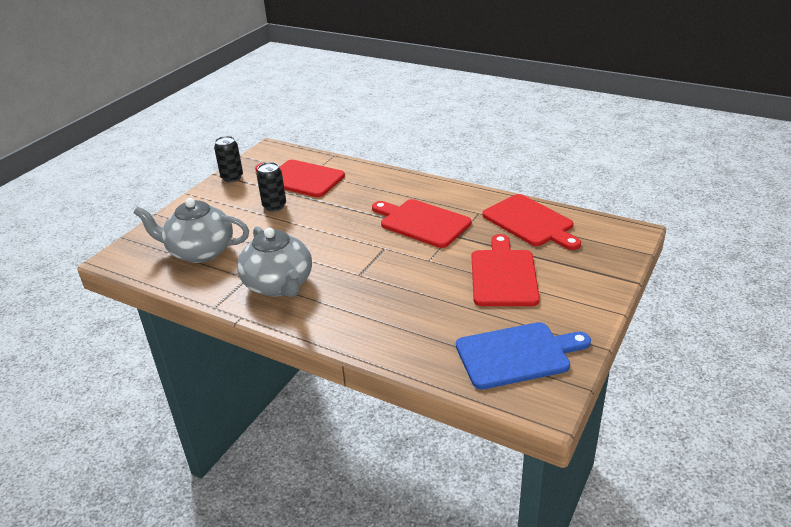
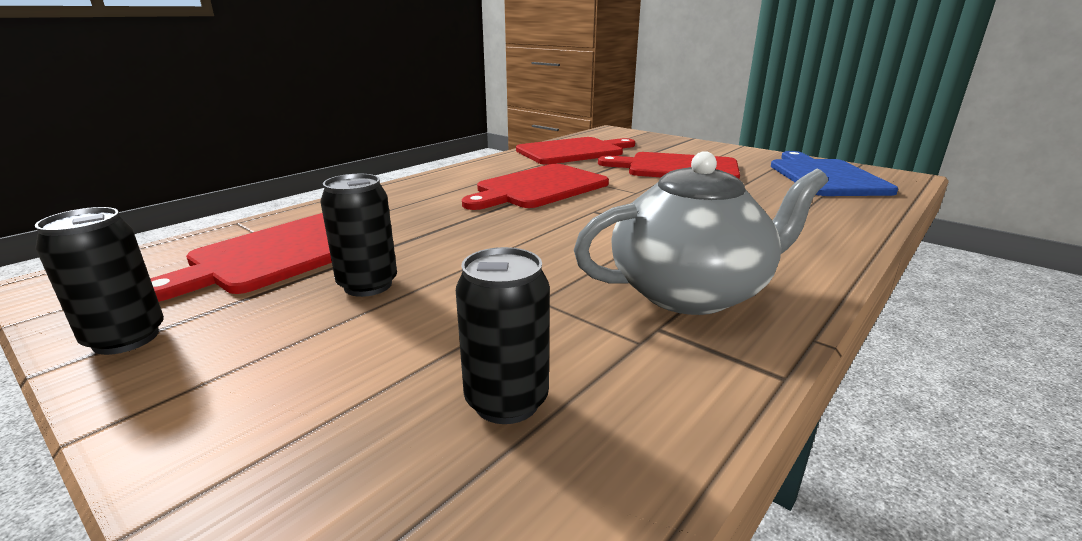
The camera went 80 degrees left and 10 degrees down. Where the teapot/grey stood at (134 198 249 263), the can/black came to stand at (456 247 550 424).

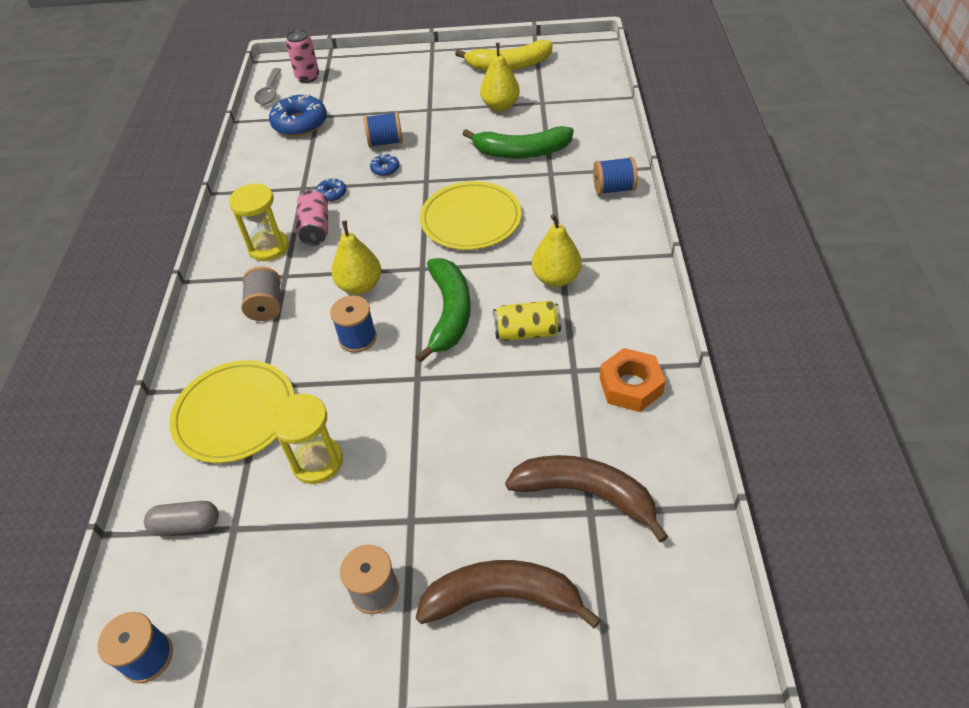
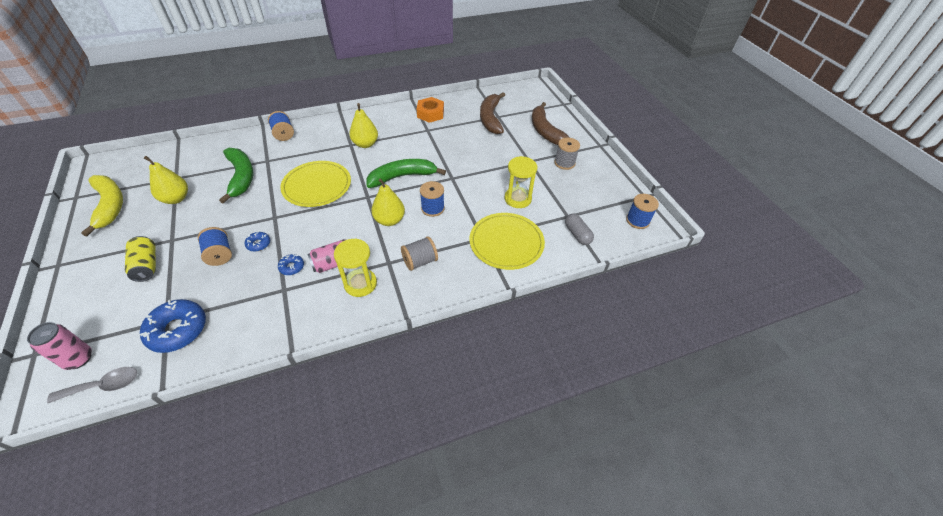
The camera went 115 degrees left and 0 degrees up. The can/yellow ended up elsewhere, having gone from (493 301 561 341) to (125 236 156 282).

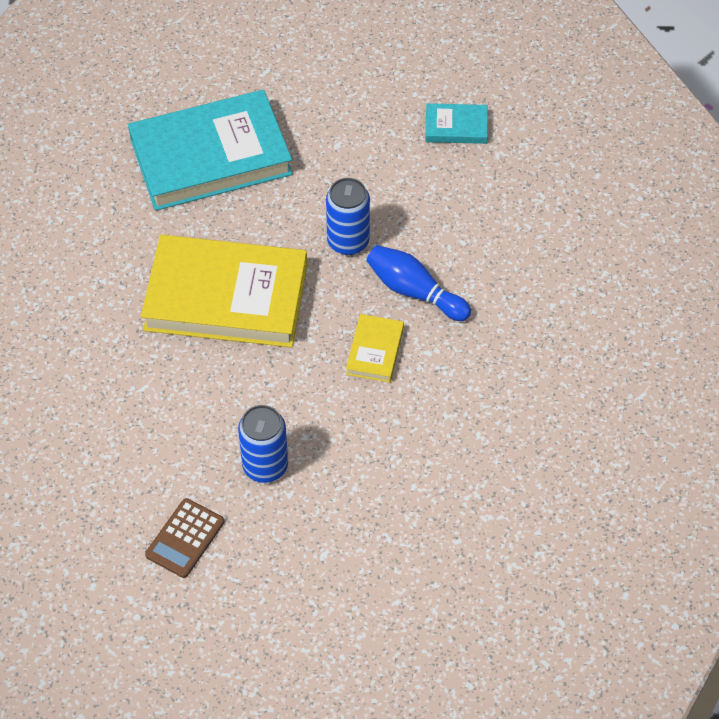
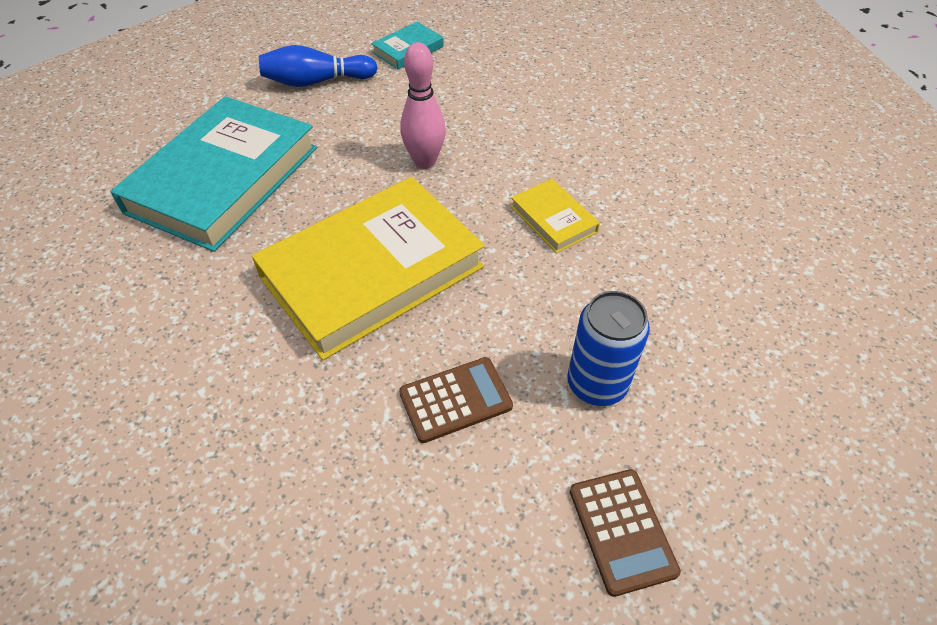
The camera went 45 degrees left and 5 degrees down. The second view gained the calculator/brown at (399 357 513 443). The bowling pin/blue ended up elsewhere, having gone from (366 245 471 321) to (259 45 378 87). Where the can/blue stood at (326 178 370 255), the bowling pin/pink came to stand at (401 42 446 169).

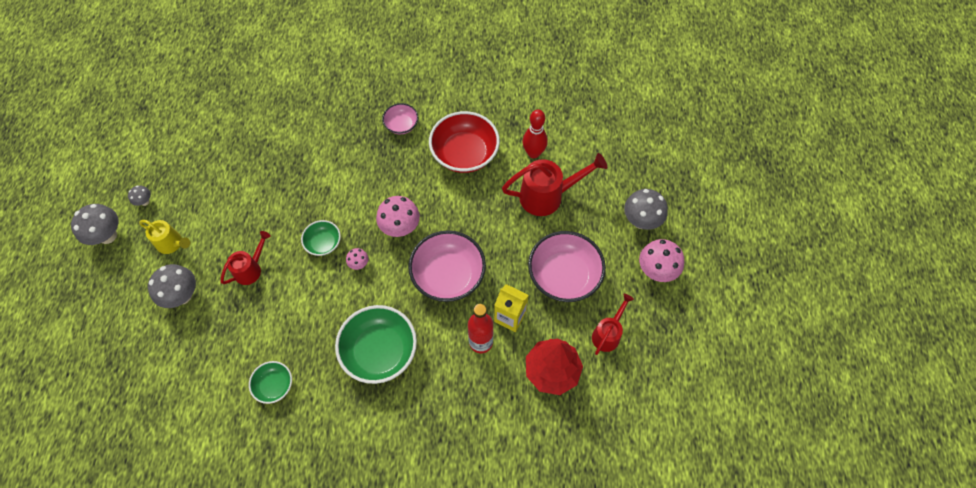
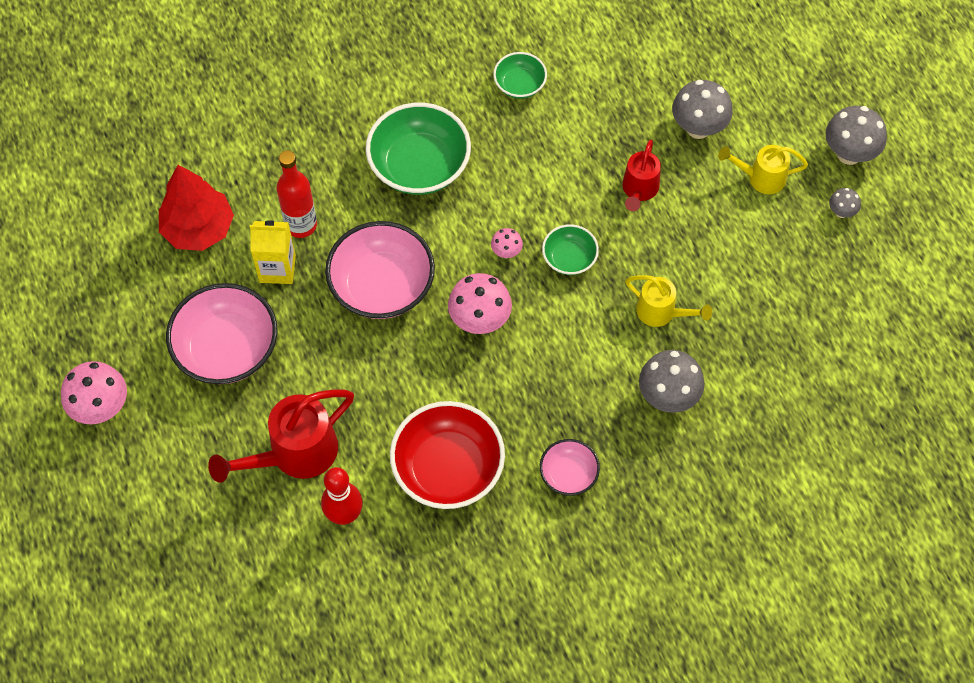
The camera went 155 degrees right and 0 degrees up. The second view lost the watering can/red at (592 294 634 355). The second view gained the watering can/yellow at (625 275 712 327). The mushroom/grey ended up elsewhere, having gone from (624 189 668 230) to (639 350 705 413).

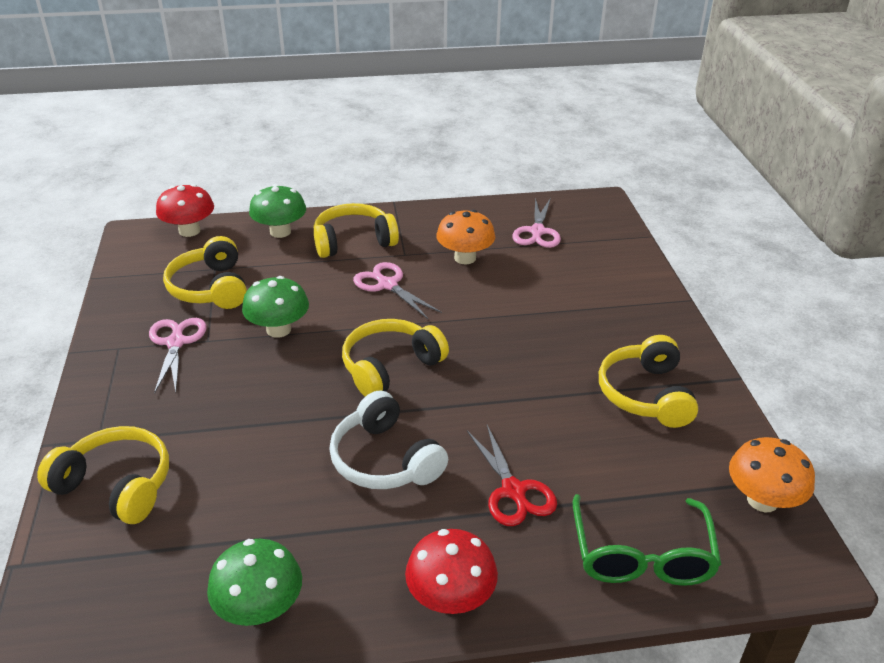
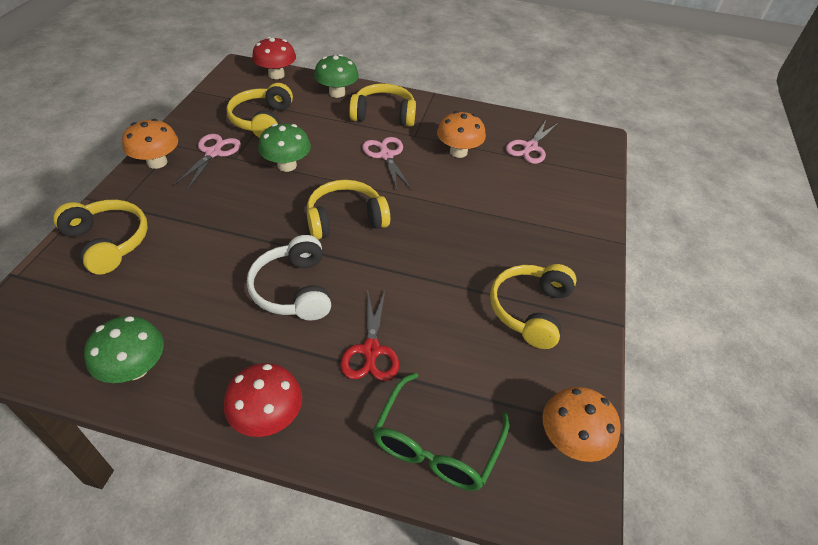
The camera went 20 degrees right and 10 degrees up. The second view gained the mushroom/orange at (122 119 178 169).

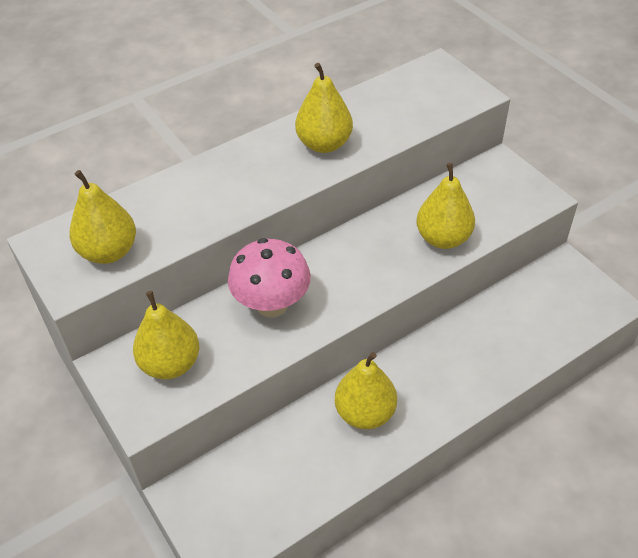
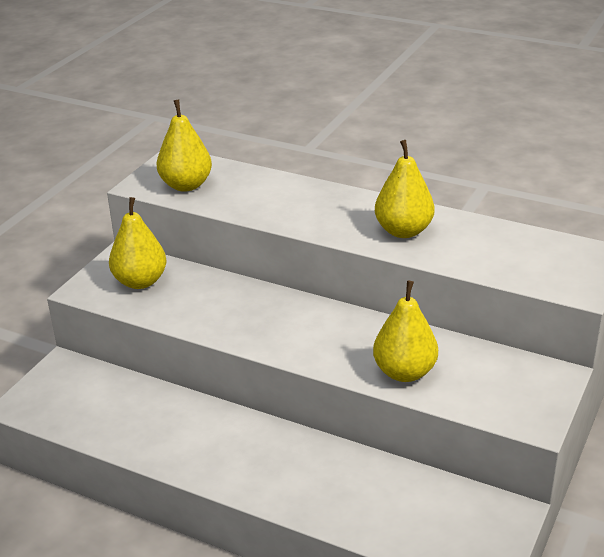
The camera went 60 degrees right and 15 degrees down. The second view lost the mushroom/pink at (228 238 311 317). The second view lost the pear/yellow at (335 352 397 429).

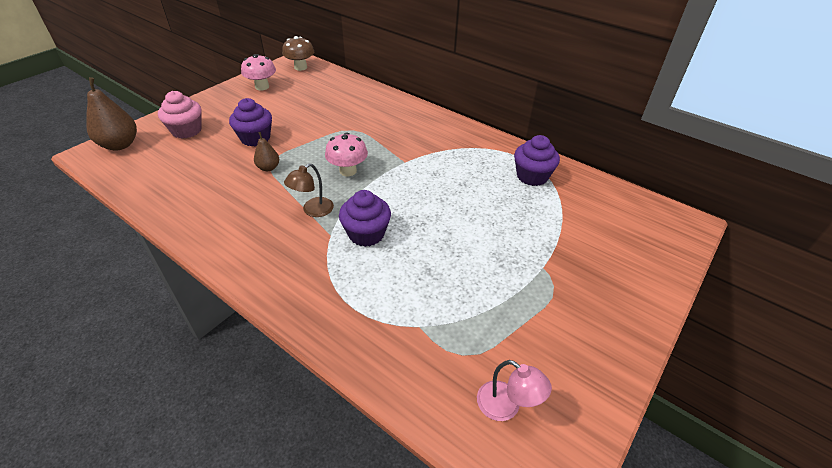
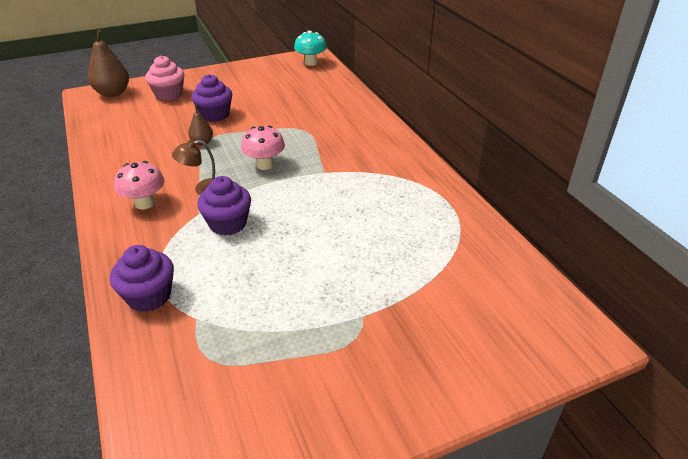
The camera went 30 degrees right and 5 degrees down. The second view lost the lamp/pink at (477 360 552 421). The mushroom/pink ended up elsewhere, having gone from (241 54 276 91) to (114 161 164 210). The cupcake/purple ended up elsewhere, having gone from (514 135 560 186) to (110 245 174 312). What was the mushroom/brown at (282 36 314 71) turned into the mushroom/turquoise at (294 31 327 66).

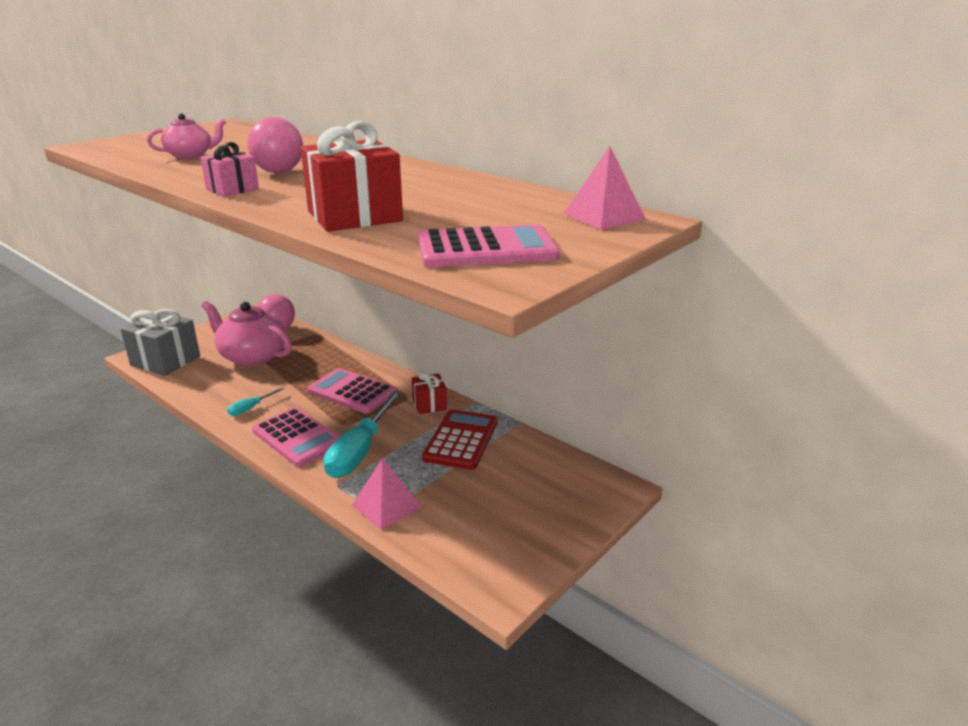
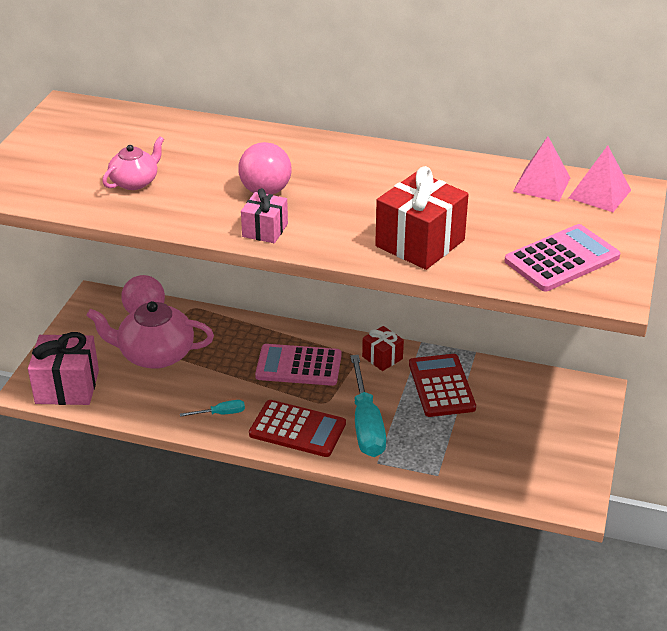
The camera went 25 degrees left and 10 degrees up. The pyramid/pink ended up elsewhere, having gone from (352 458 422 530) to (513 137 570 202). What was the gift/grey at (120 309 200 376) turned into the gift/pink at (28 332 99 405). What was the calculator/pink at (252 407 340 467) turned into the calculator/red at (249 400 346 457). The screwdriver/turquoise at (227 387 284 416) ended up facing another way, 120 degrees counterclockwise from before.

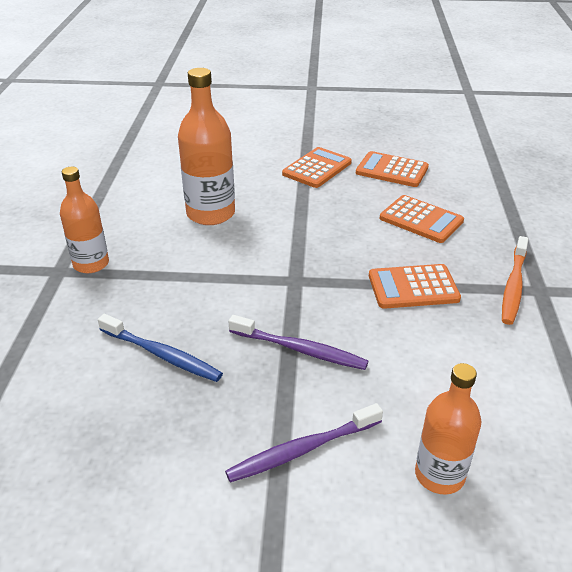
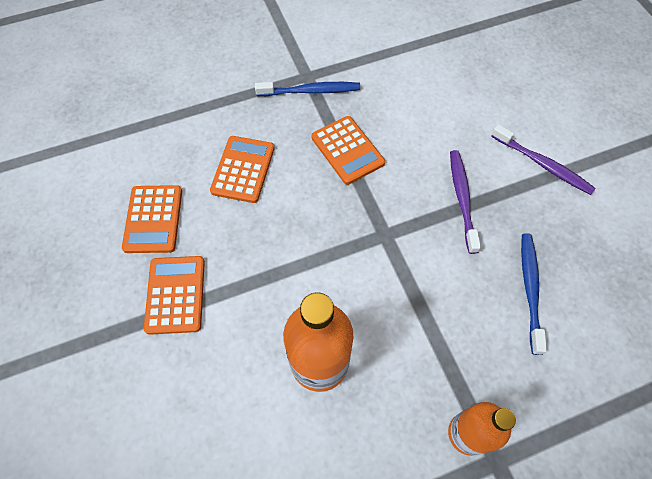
The camera went 115 degrees left and 25 degrees up. The second view lost the bottle/orange at (415 363 481 495). What was the toothbrush/orange at (502 236 528 325) turned into the toothbrush/blue at (255 82 360 96). The calculator/orange at (282 147 352 188) ended up facing another way, 75 degrees clockwise from before.

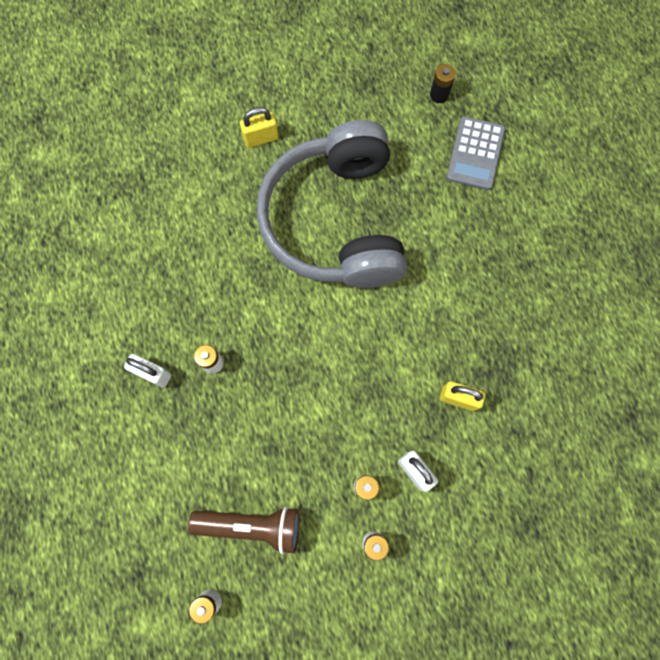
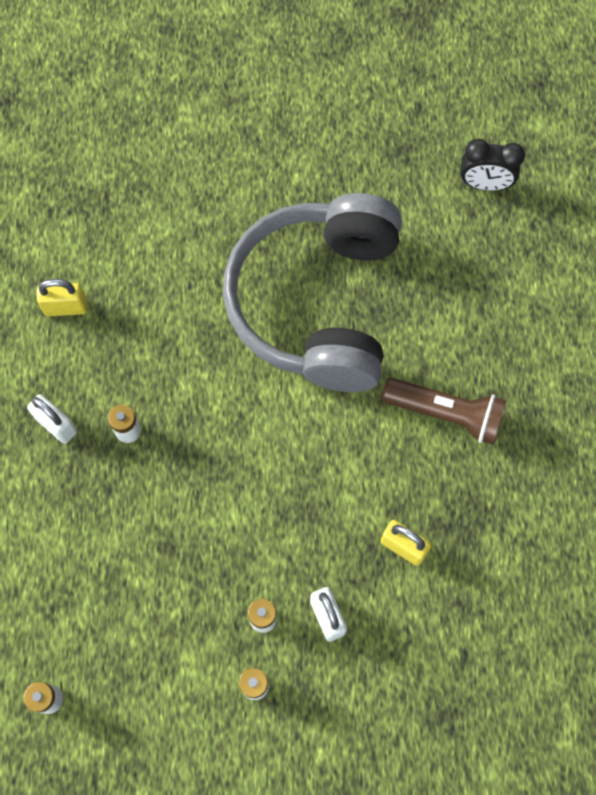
The camera went 15 degrees right and 5 degrees down. The second view lost the calculator/grey at (446 116 505 190). The flashlight/brown ended up elsewhere, having gone from (188 507 300 554) to (381 378 507 445). The padlock/yellow ended up elsewhere, having gone from (240 107 279 148) to (37 279 87 316). Where the battery/black stood at (430 64 456 103), the clock/black came to stand at (460 139 525 191).

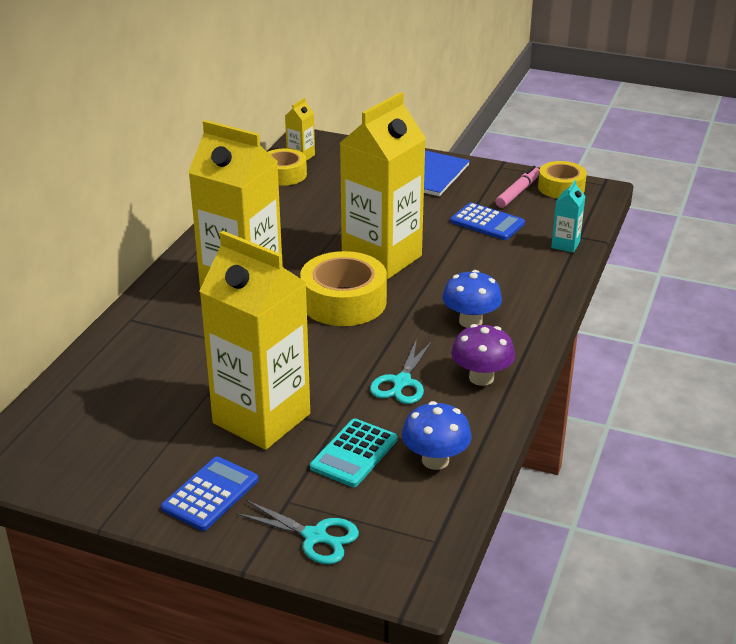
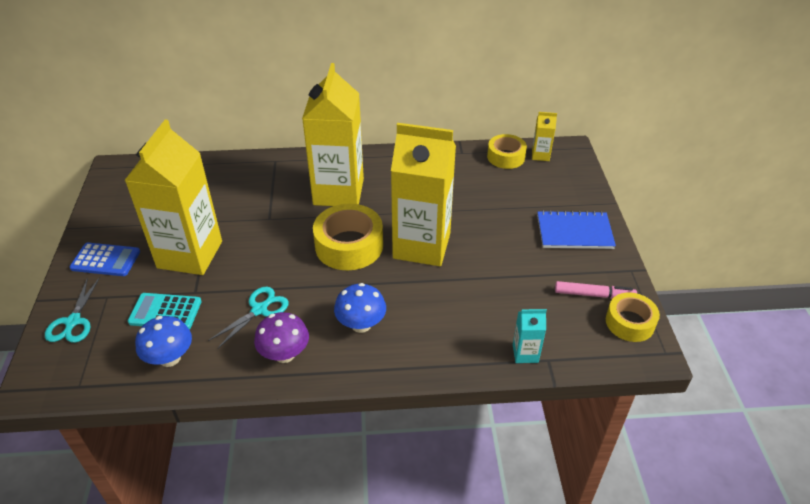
The camera went 65 degrees right and 10 degrees up. The second view lost the calculator/blue at (450 203 525 240). The scissors/turquoise at (370 339 432 404) ended up facing another way, 135 degrees clockwise from before.

